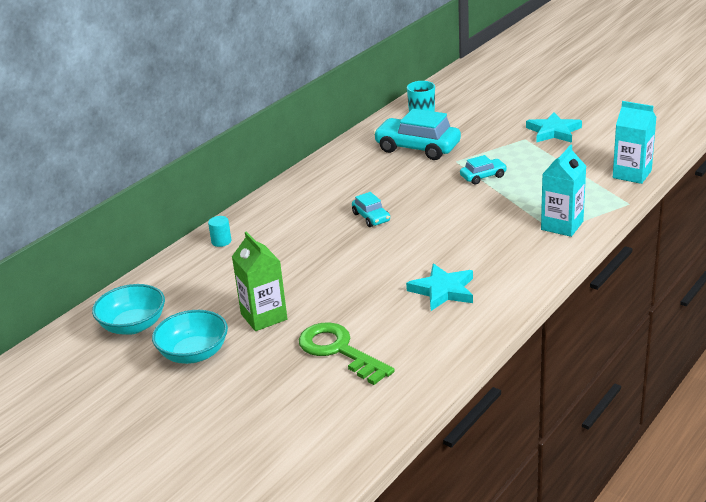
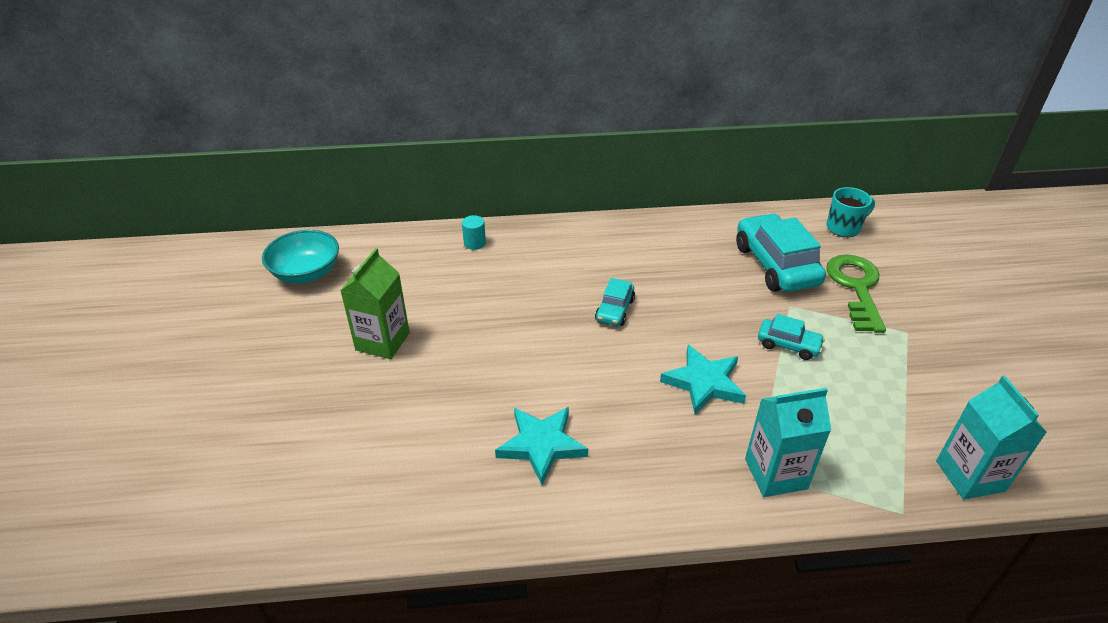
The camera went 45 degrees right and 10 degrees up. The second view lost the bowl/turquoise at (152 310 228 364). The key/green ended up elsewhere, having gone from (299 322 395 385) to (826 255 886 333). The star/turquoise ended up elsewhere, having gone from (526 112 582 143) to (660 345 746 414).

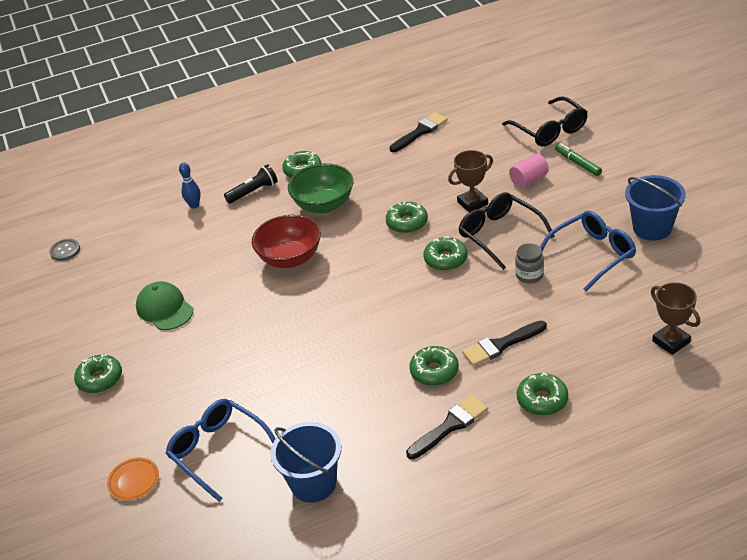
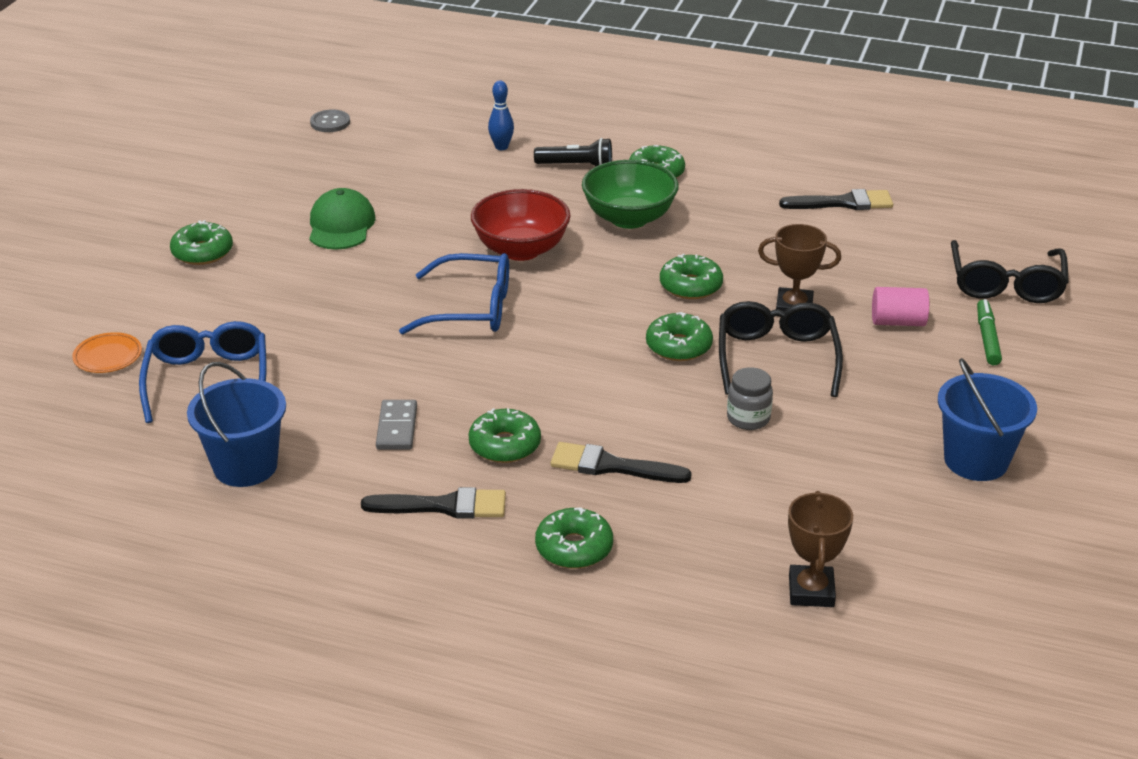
The camera went 35 degrees right and 5 degrees down. The second view gained the domino/grey at (376 400 417 450). The glasses/blue ended up elsewhere, having gone from (540 211 636 291) to (399 253 509 334).

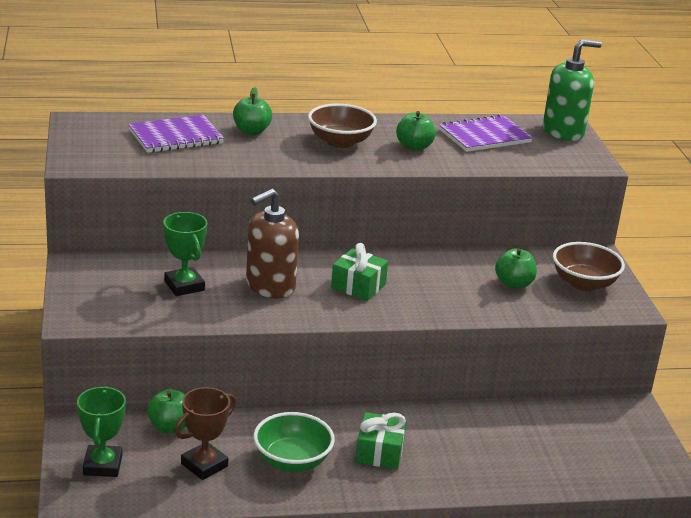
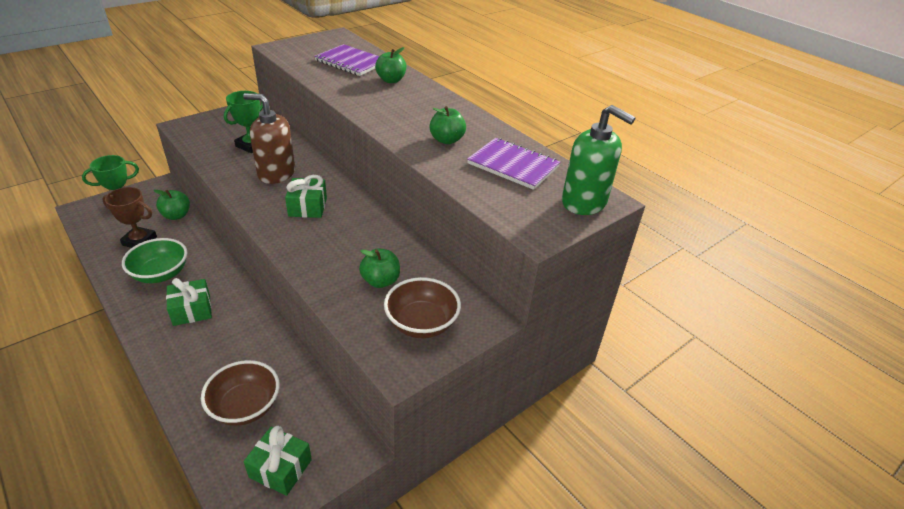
The camera went 60 degrees right and 10 degrees up. The second view gained the gift/green at (244 426 312 496). The bowl/brown ended up elsewhere, having gone from (308 104 377 148) to (201 360 280 426).

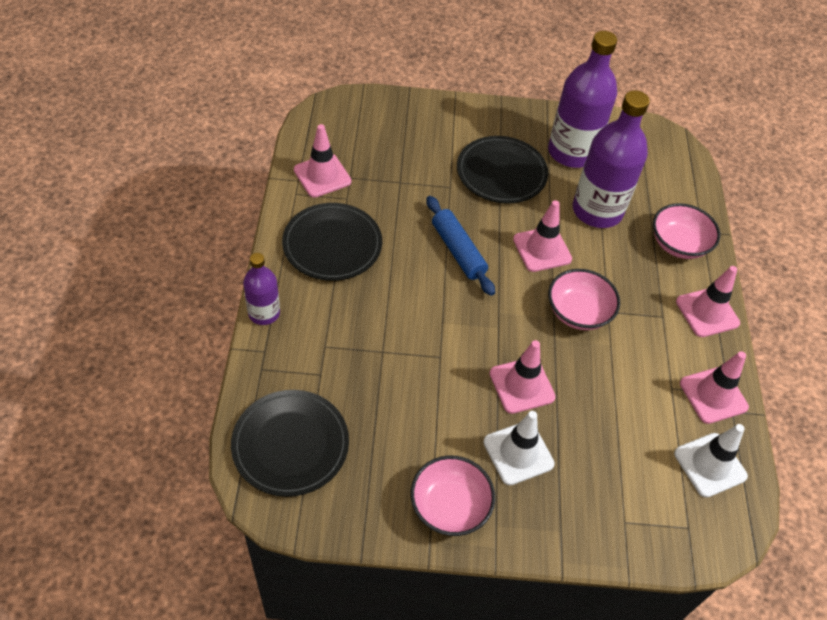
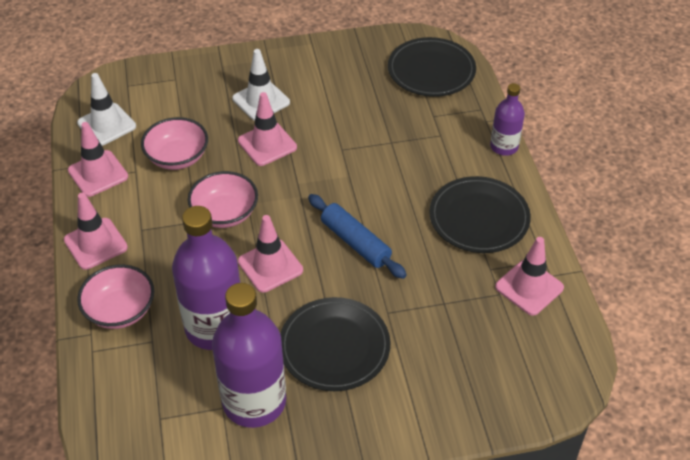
The camera went 170 degrees right and 5 degrees down. The bowl/pink ended up elsewhere, having gone from (411 455 495 536) to (141 117 208 170).

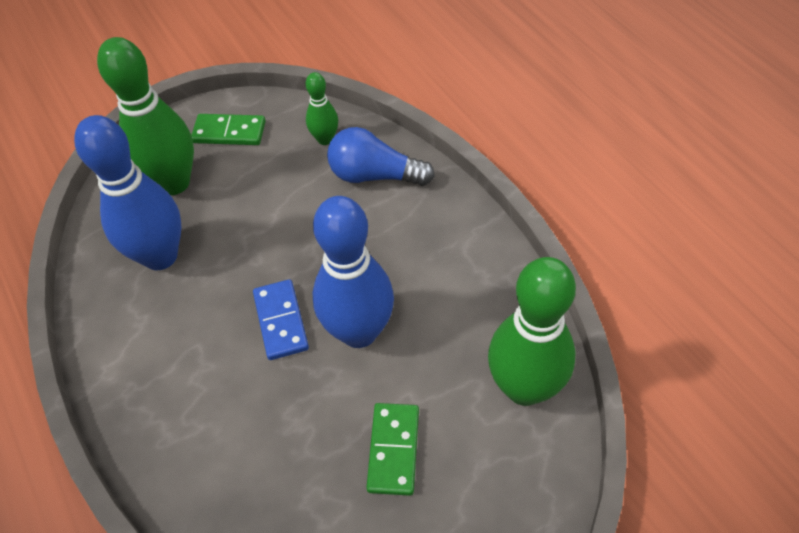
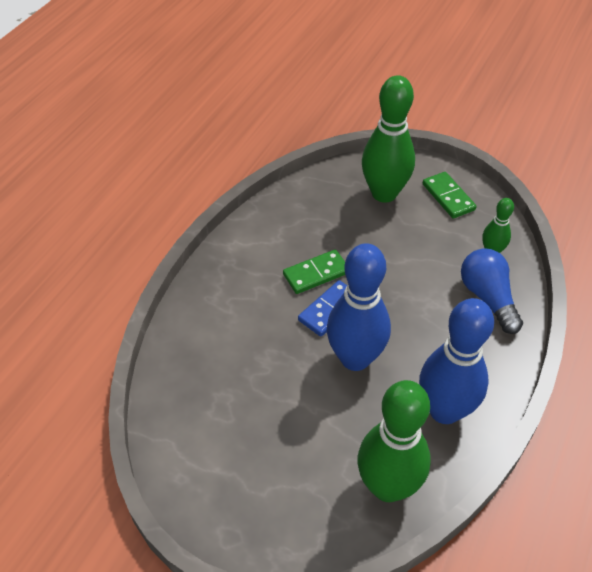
The camera went 55 degrees right and 5 degrees down. The bowling pin/blue ended up elsewhere, having gone from (74 115 181 270) to (419 298 494 424). The domino/green ended up elsewhere, having gone from (366 403 419 496) to (283 250 345 294).

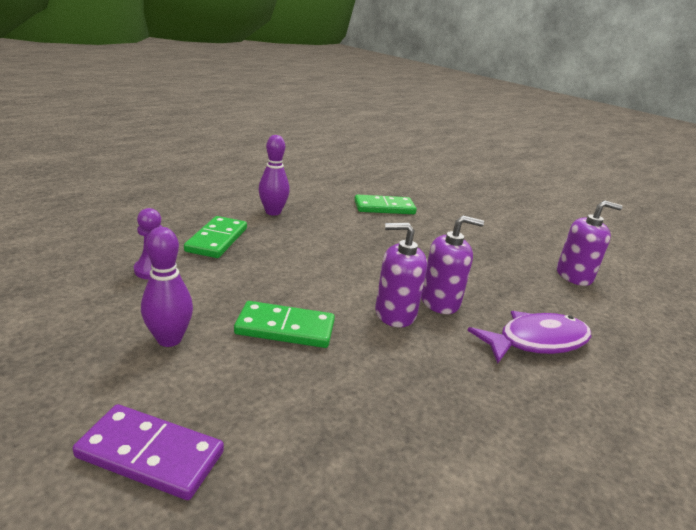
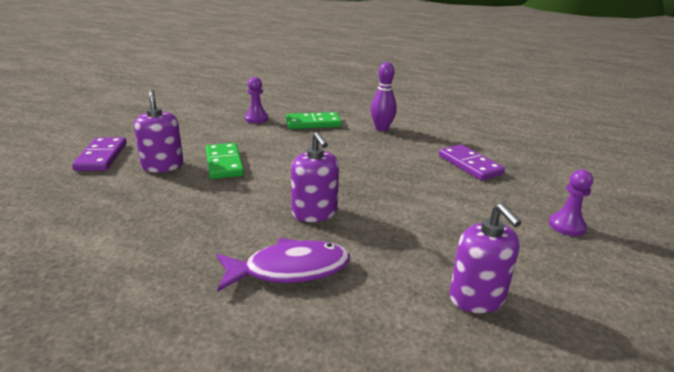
The camera went 70 degrees right and 0 degrees up. The second view lost the bowling pin/purple at (141 227 193 347). The second view gained the pawn/purple at (549 169 593 236). The soap dispenser/purple ended up elsewhere, having gone from (375 223 427 327) to (134 89 184 172). What was the domino/green at (354 195 417 214) turned into the domino/purple at (439 144 505 180). The fish/purple at (467 311 591 363) ended up facing another way, 60 degrees counterclockwise from before.

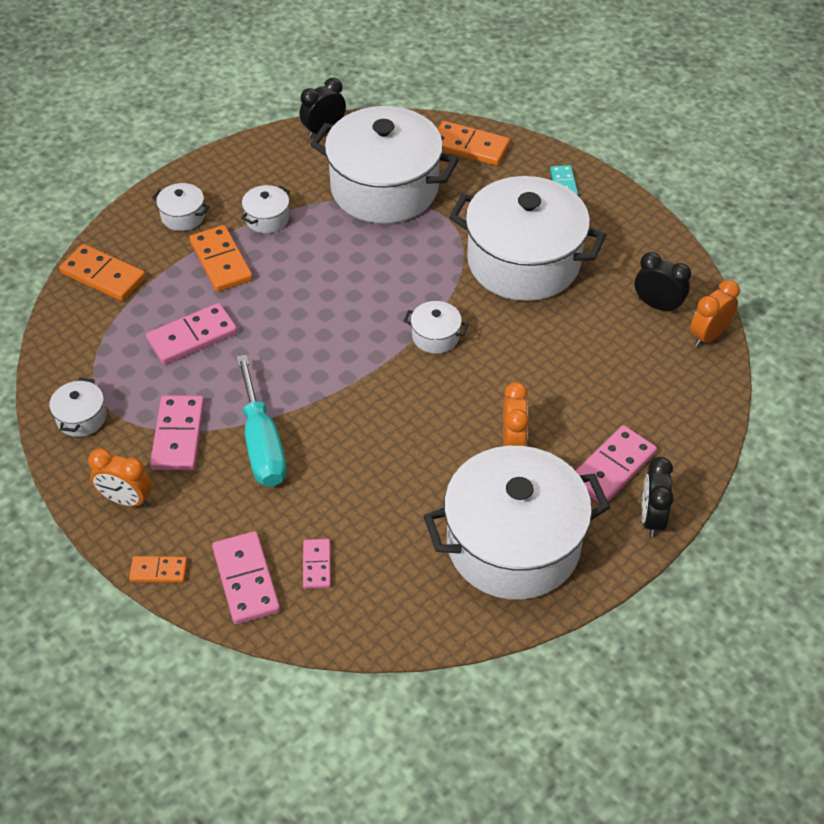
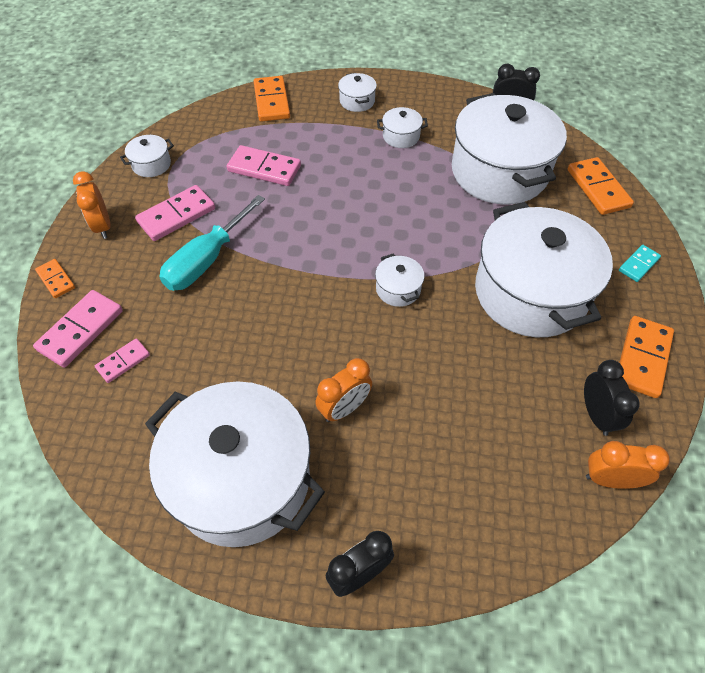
The camera went 50 degrees right and 5 degrees up. The second view lost the domino/pink at (576 425 657 504). The domino/orange ended up elsewhere, having gone from (189 225 253 292) to (619 316 674 398).

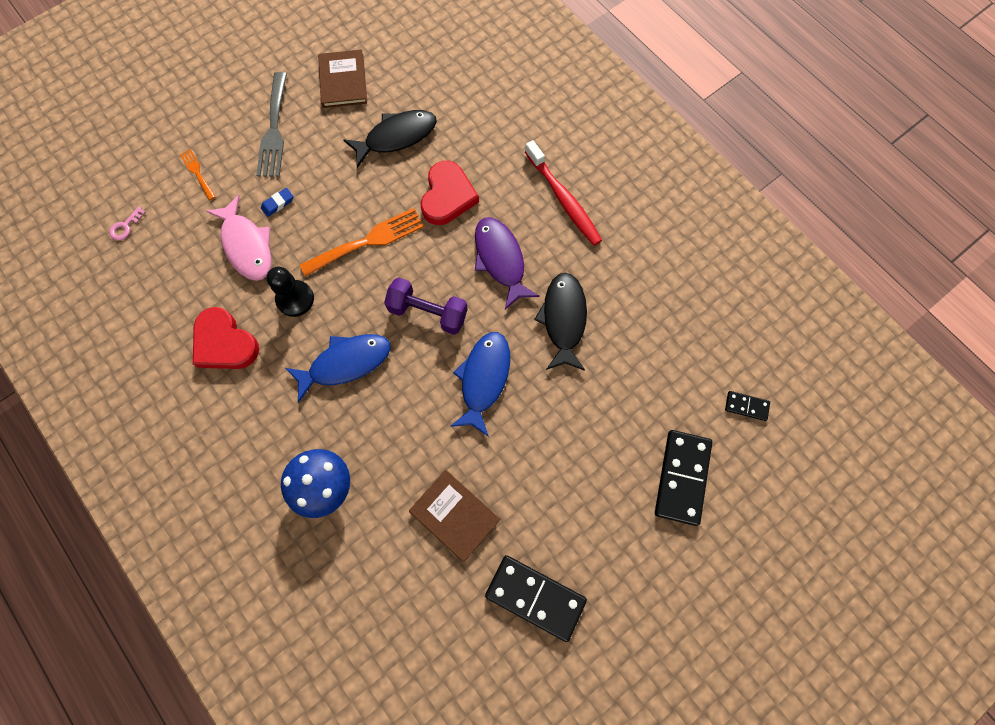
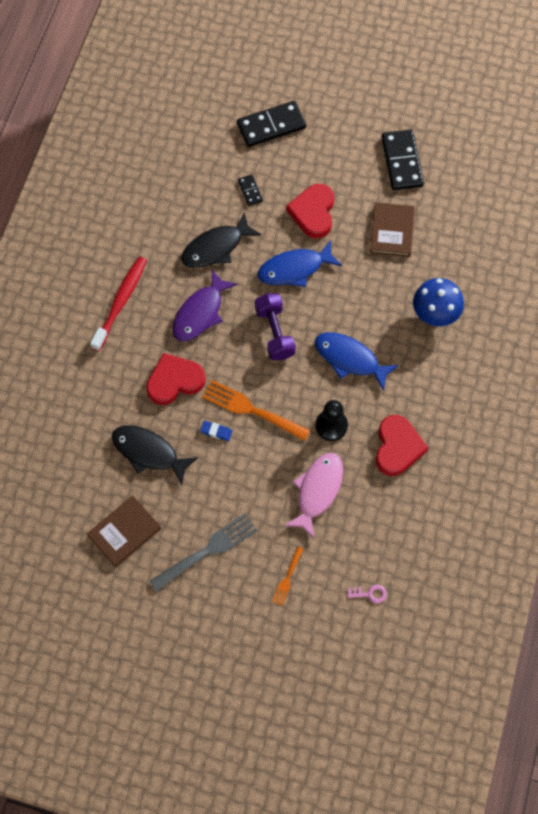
The camera went 125 degrees left and 5 degrees down. The second view gained the heart/red at (286 184 334 238). The eraser/blue ended up elsewhere, having gone from (261 188 294 217) to (200 421 232 441). The domino/black ended up elsewhere, having gone from (725 391 770 421) to (238 174 263 206).

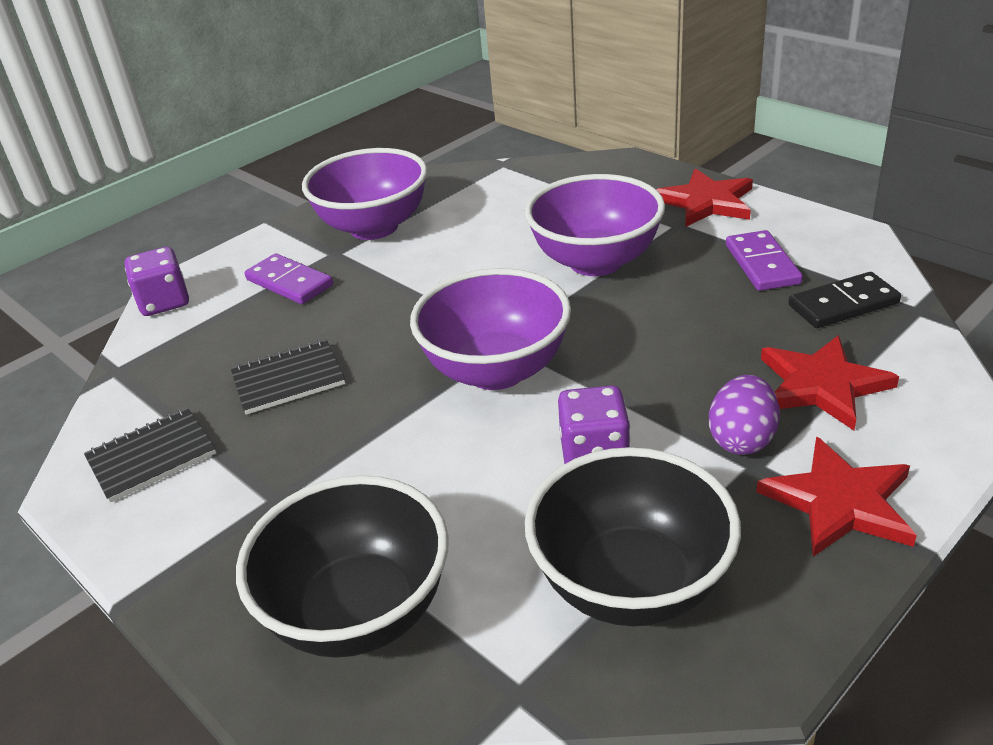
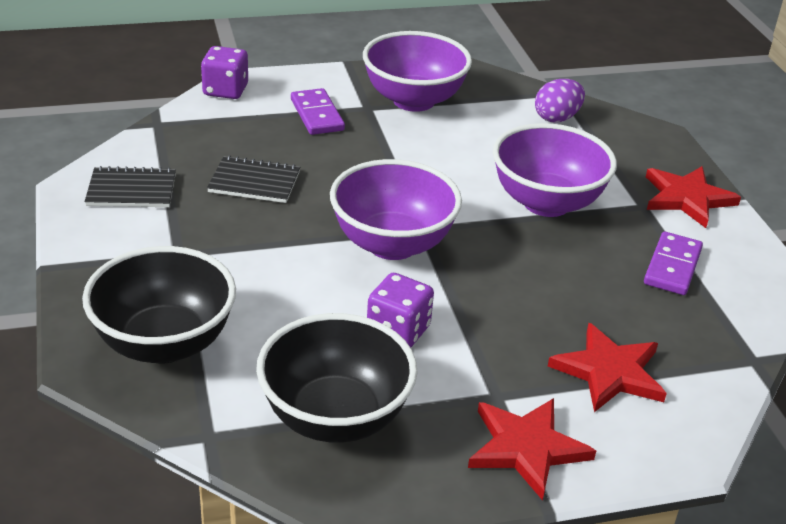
The camera went 25 degrees right and 0 degrees up. The second view lost the domino/black at (788 272 901 328). The egg/purple ended up elsewhere, having gone from (709 375 780 455) to (535 79 585 123).

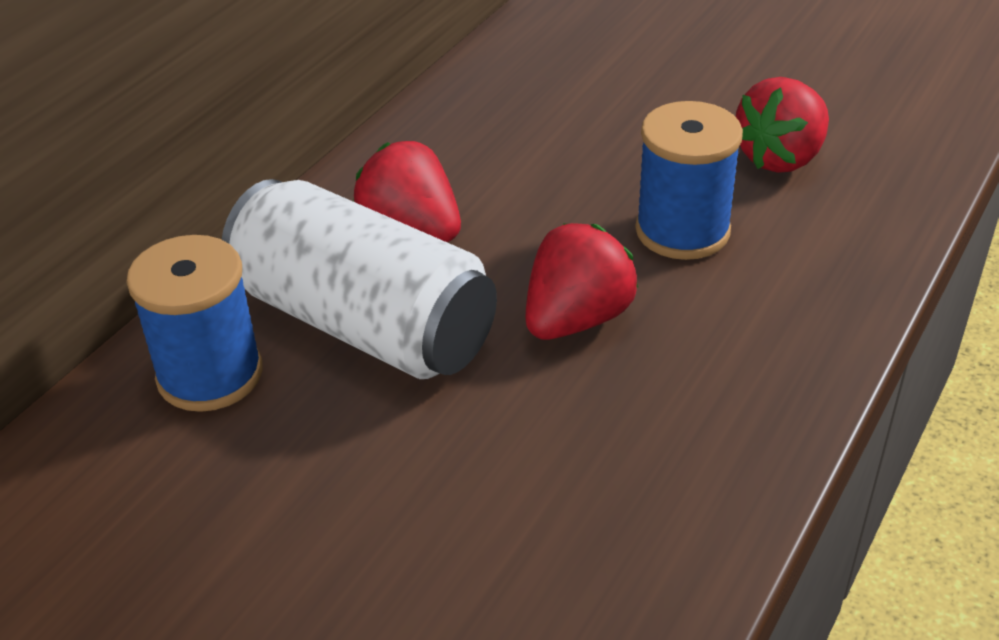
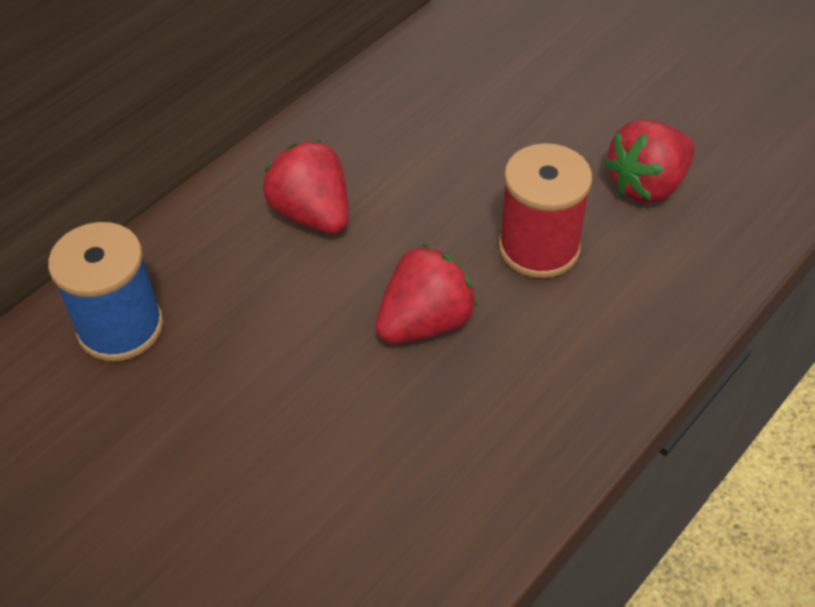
The camera went 10 degrees right and 10 degrees up. The second view lost the can/white at (222 179 497 379). What was the spool/blue at (635 101 743 260) turned into the spool/red at (499 143 592 278).

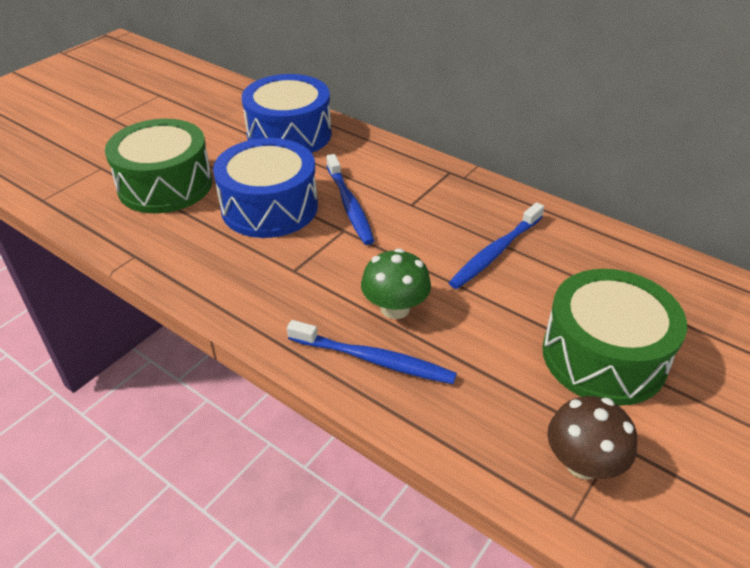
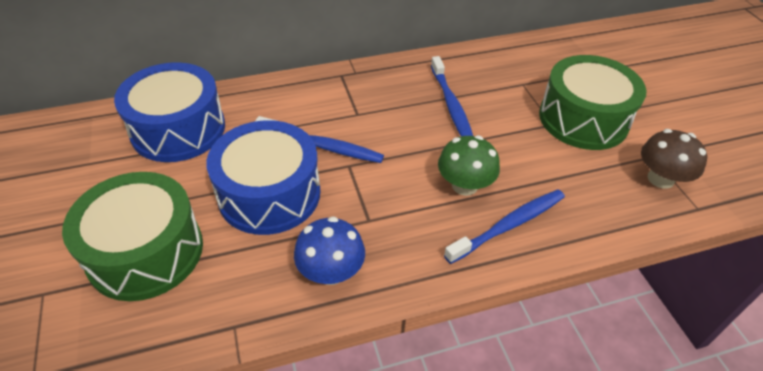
The camera went 55 degrees left and 5 degrees up. The second view gained the mushroom/blue at (294 216 365 285).

